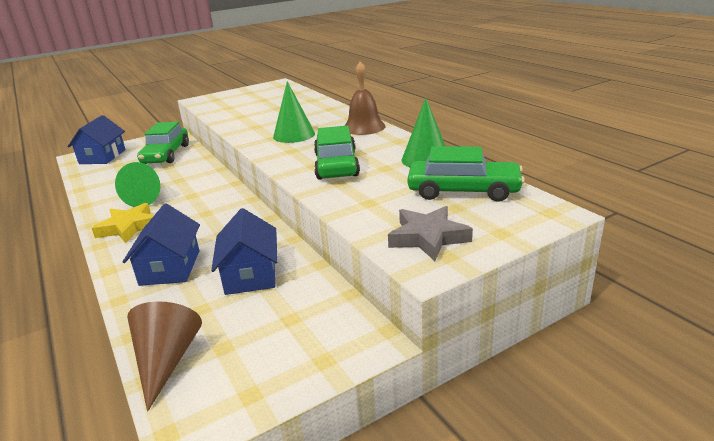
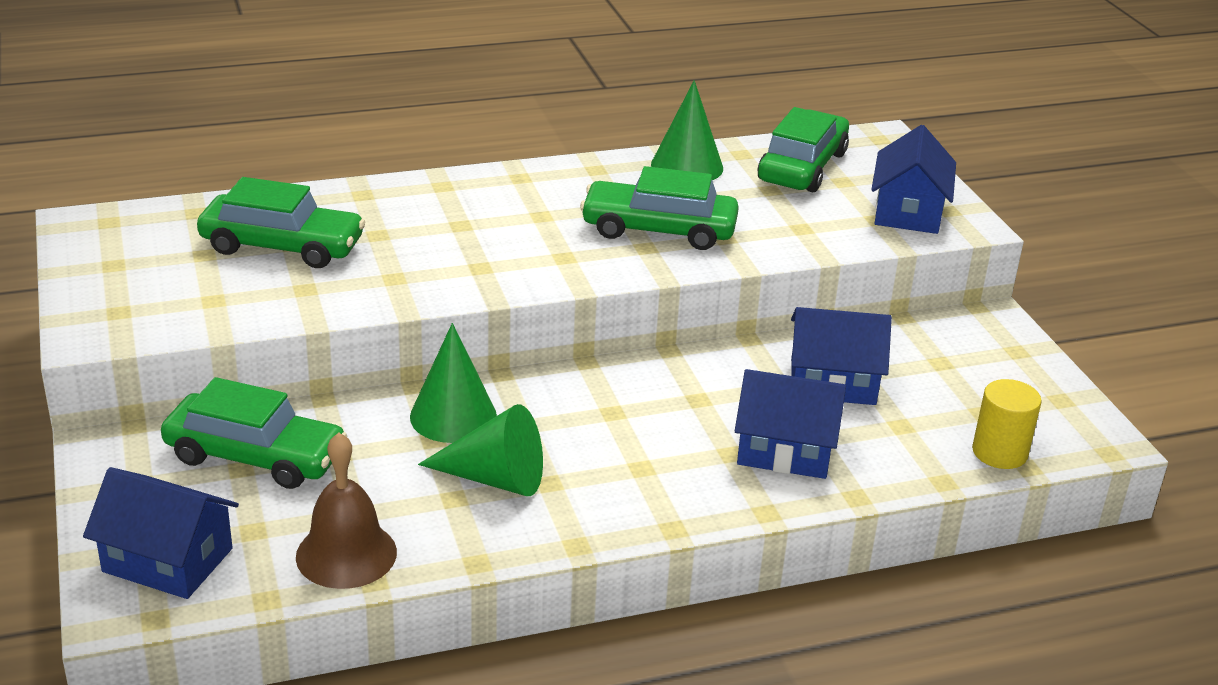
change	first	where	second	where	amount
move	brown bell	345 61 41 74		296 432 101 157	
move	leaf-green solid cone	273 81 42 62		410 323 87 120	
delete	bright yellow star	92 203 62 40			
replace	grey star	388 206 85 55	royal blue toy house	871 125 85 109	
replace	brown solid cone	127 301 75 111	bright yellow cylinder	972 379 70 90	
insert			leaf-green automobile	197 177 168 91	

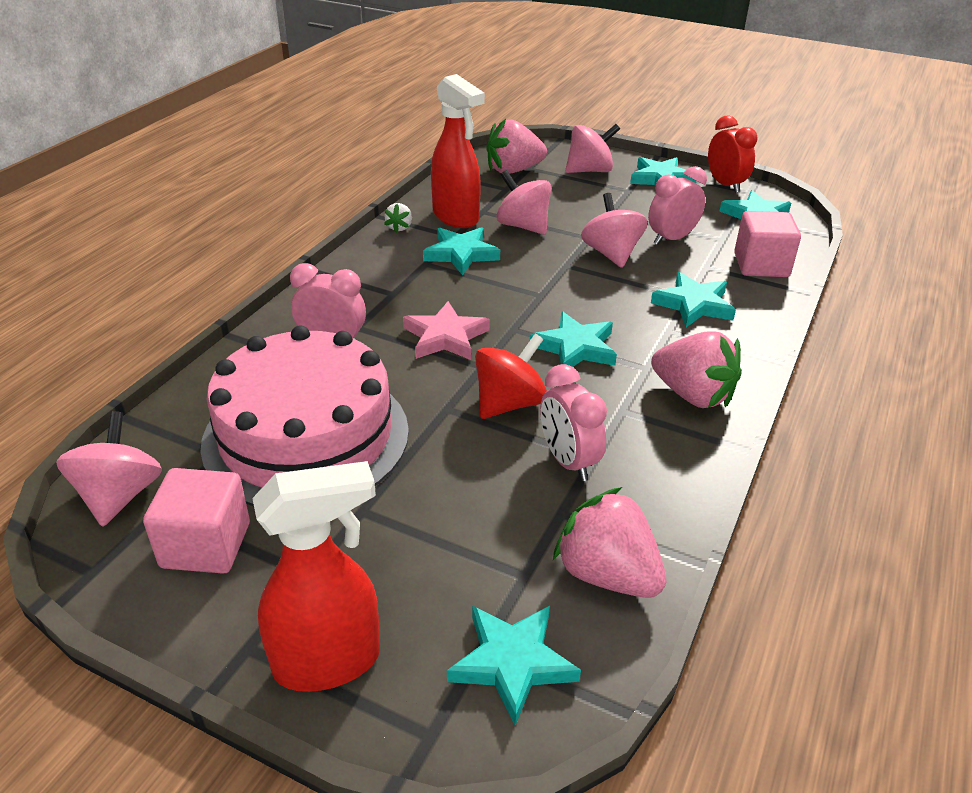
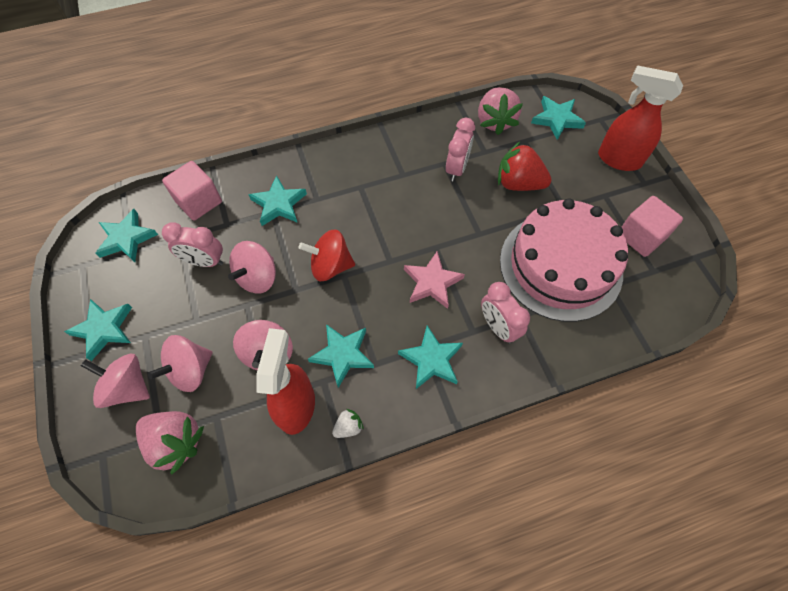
change	first	where	second	where	amount
delete	scarlet bedside clock	708 116 50 77			
move	teal star	530 311 87 56		398 325 65 64	
delete	rose-pink toy strawberry	651 331 91 77			
move	scarlet spinning top	475 334 72 85		299 229 56 52	
move	rose-pink spinning top	56 411 106 116		148 335 65 57	
insert			scarlet toy strawberry	498 141 54 50	

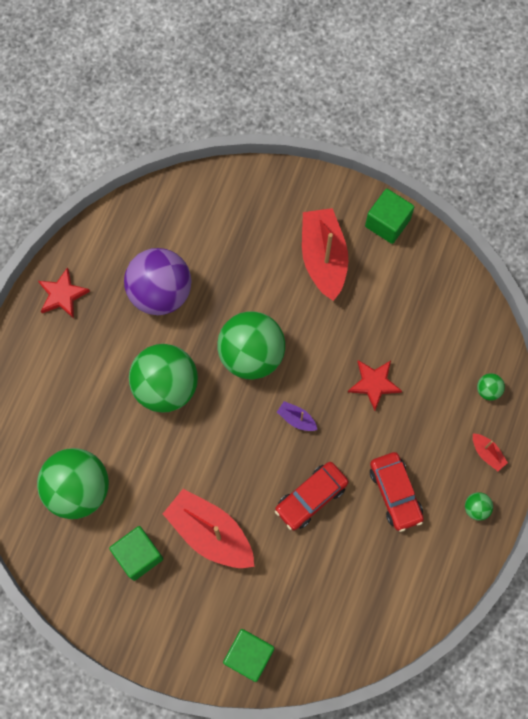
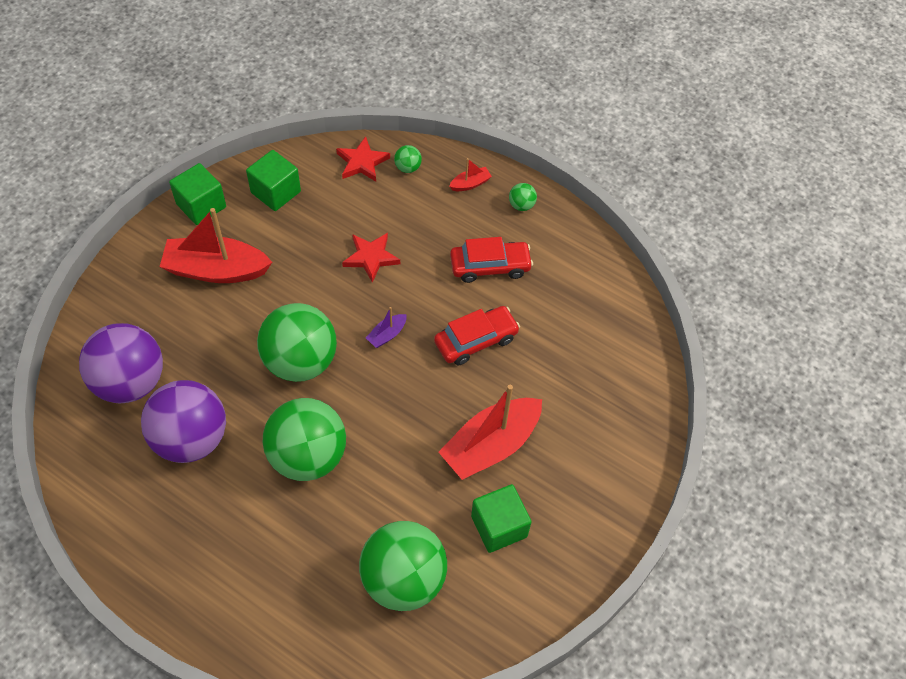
change	first	where	second	where	amount
move	scarlet star	38 267 52 52		336 136 54 46	
rotate	scarlet automobile	275 462 73 68		434 306 86 59	90 degrees counterclockwise
move	leaf-green solid cube	223 629 51 53		246 150 55 61	
insert			royal purple ball	79 323 84 80	

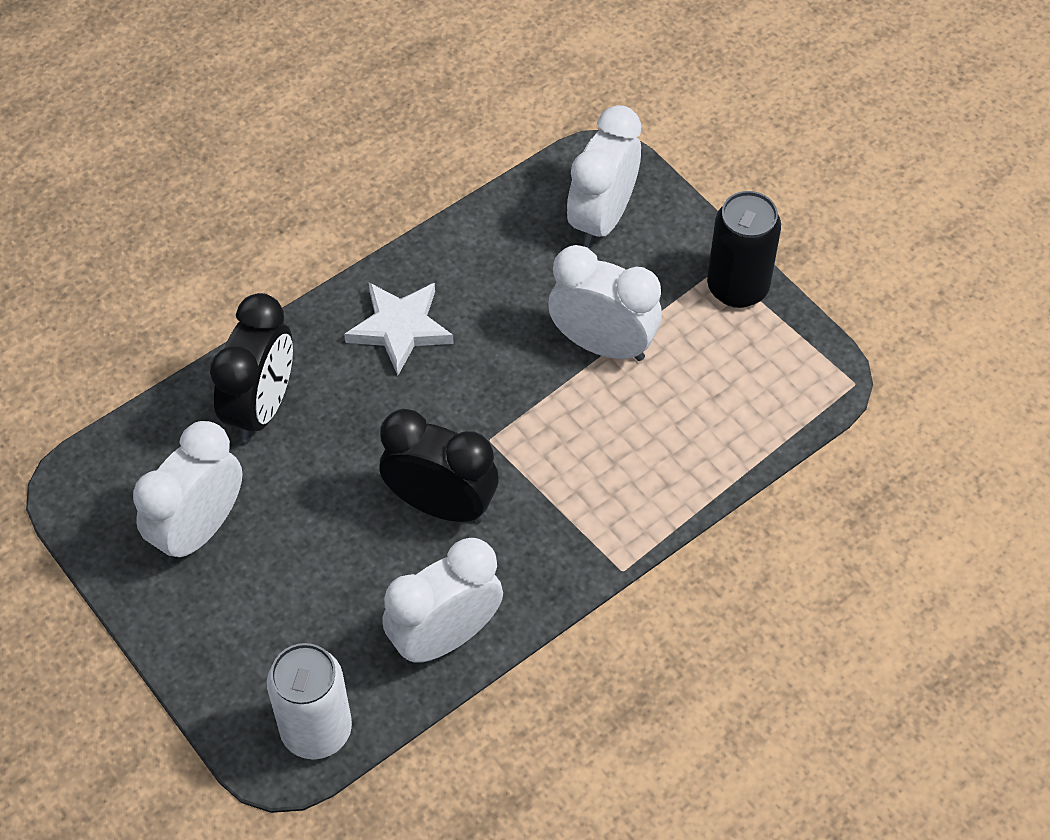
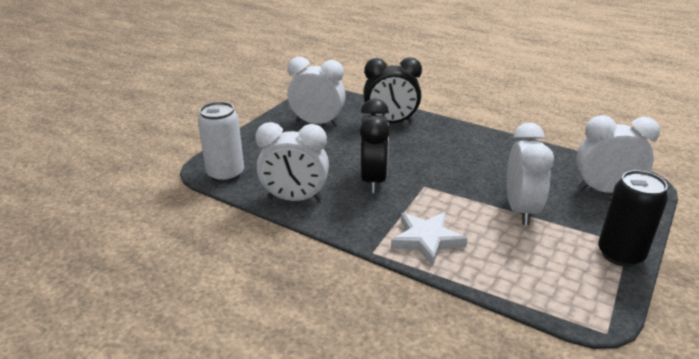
change	first	where	second	where	amount
move	snow-white star	344 283 110 93		391 212 77 54	
rotate	snow-white bedside clock	382 538 121 126		255 122 74 79	150 degrees clockwise

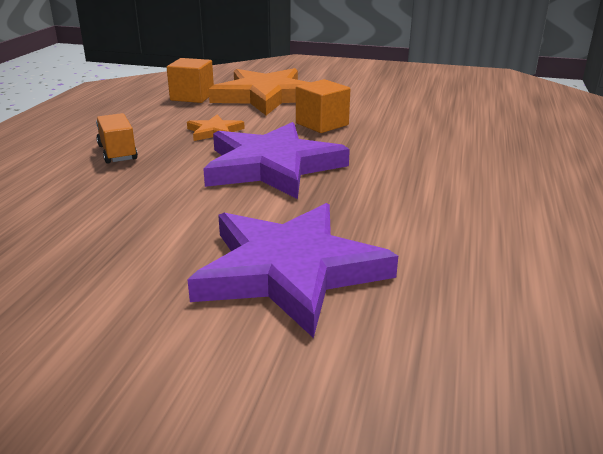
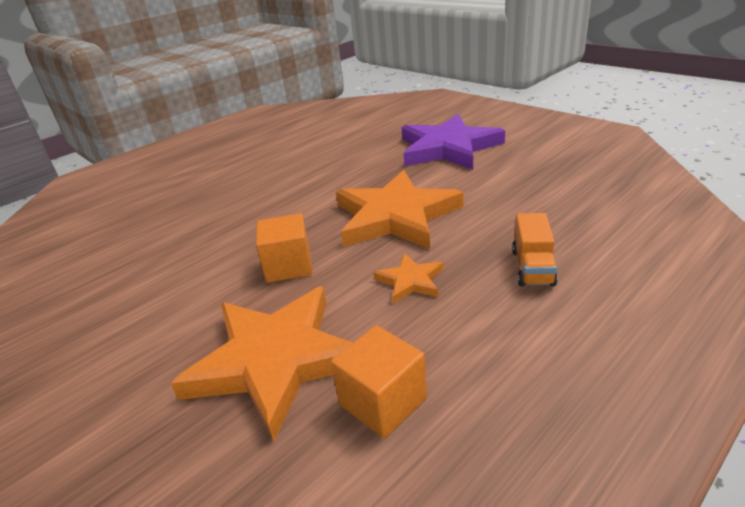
change	first	where	second	where	amount
recolor	royal purple star	203 122 147 77	bright orange star	336 170 127 79	

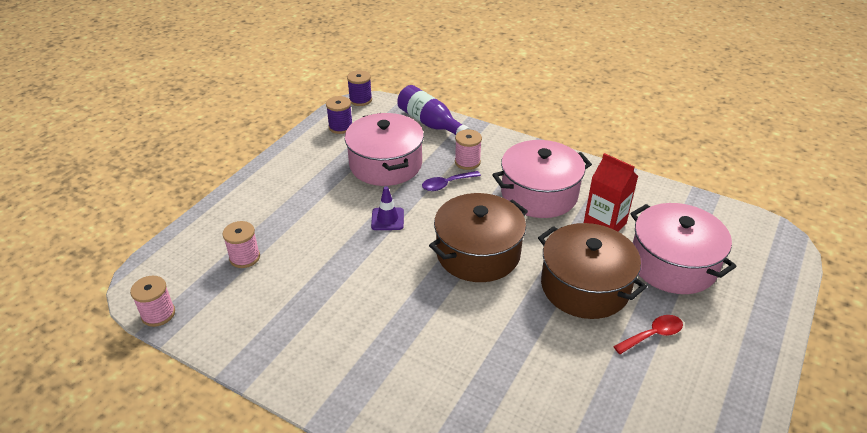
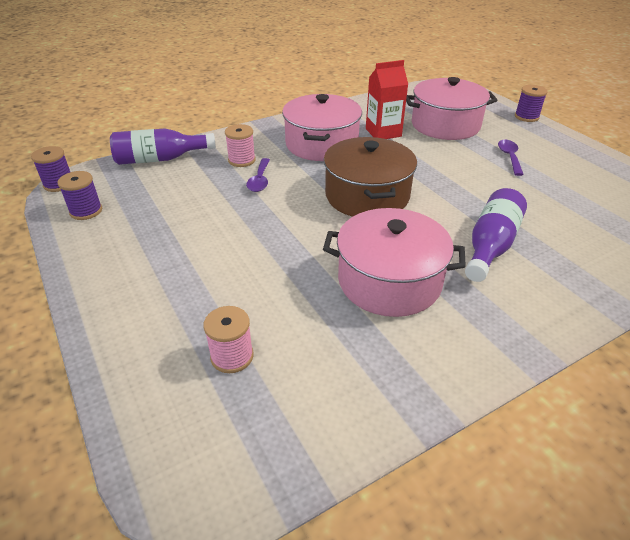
change	first	where	second	where	amount
move	rose-pink cooking pot	345 113 79 73		323 208 143 109	
delete	royal purple safety cone	371 186 33 44			
delete	brown cooking pot	538 223 109 96			
delete	rose-pink bobbin	130 276 45 51			
recolor	scarlet spoon	613 315 70 39	royal purple spoon	498 140 26 36	
insert			royal purple bobbin	515 85 33 37	
insert			royal purple bottle	465 188 62 94	

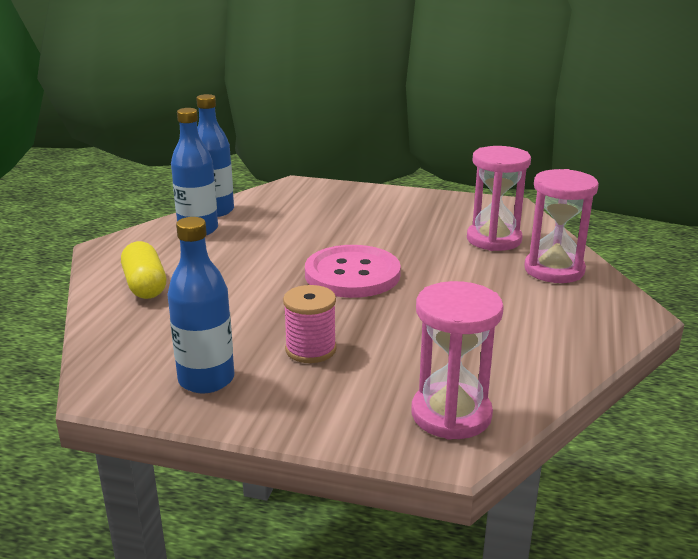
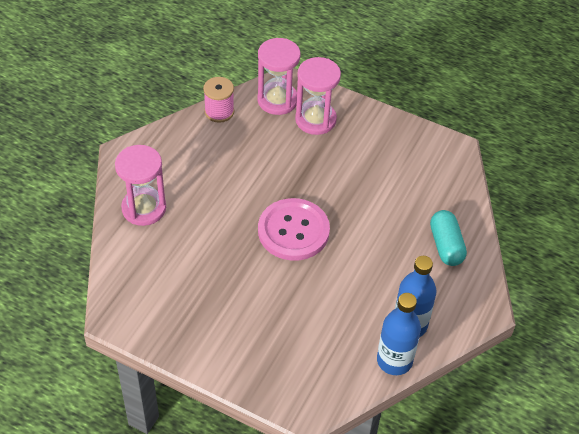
change	first	where	second	where	amount
move	rose-pink sandglass	467 146 64 105		295 57 46 78	
delete	royal blue bottle	167 217 67 177			
recolor	bright yellow capsule	121 241 45 58	teal capsule	430 210 37 56	
move	rose-pink bobbin	283 285 54 78		203 77 31 46	

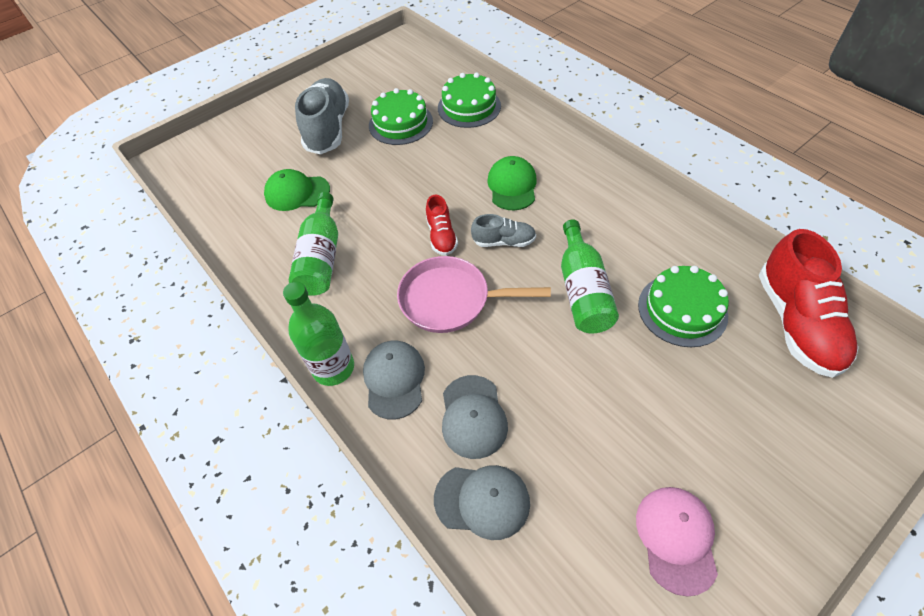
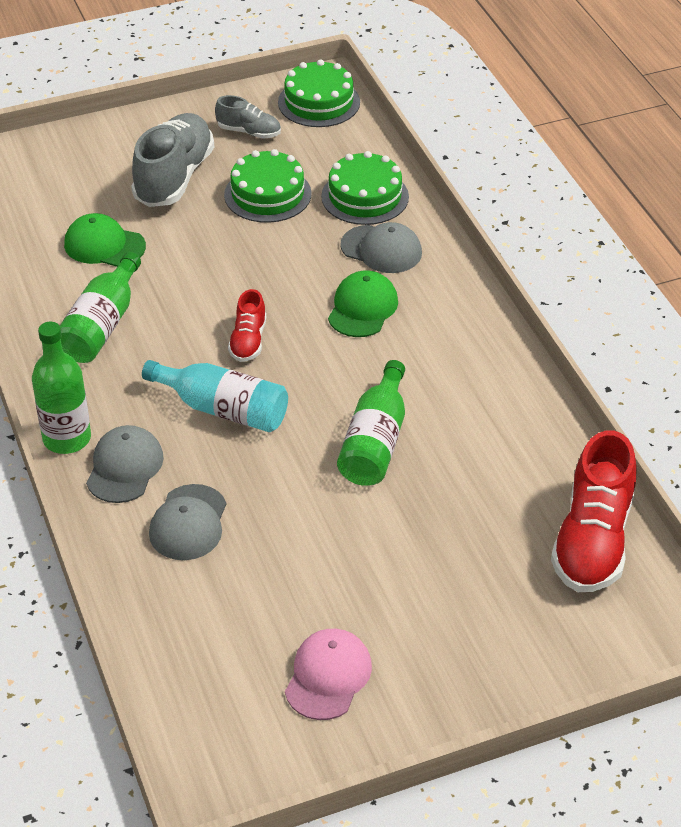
change	first	where	second	where	amount
move	grey shoe	471 214 65 33		215 95 66 44	
replace	rose-pink pan	397 256 154 77	teal bottle	142 360 146 72	
move	leaf-green cake	638 266 91 81		278 59 82 68	
move	grey baseball cap	434 465 96 75		340 222 82 51	

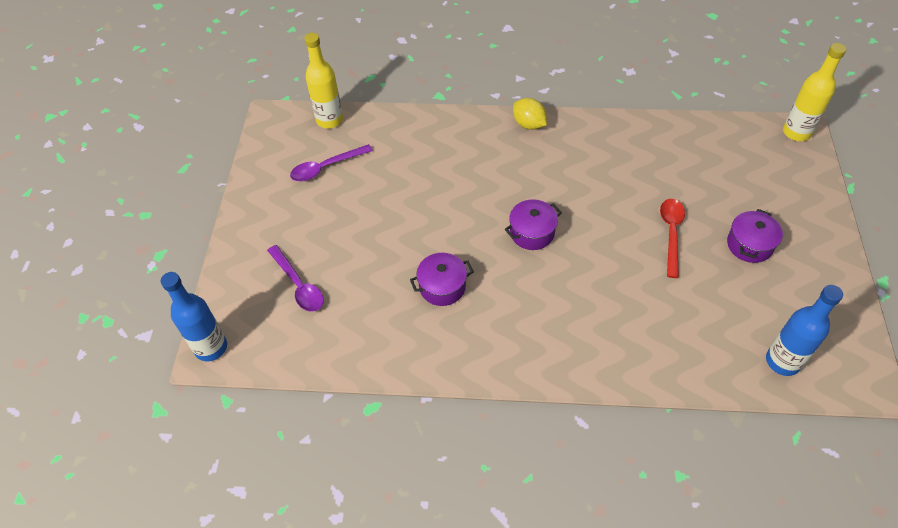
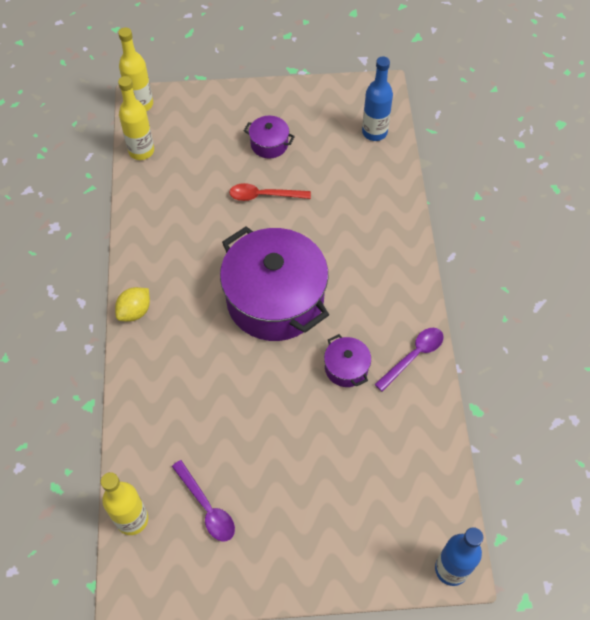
change	first	where	second	where	amount
resize	royal purple cooking pot	505 199 57 51		220 226 109 115	x2.33
move	royal purple spoon	267 245 57 67		374 328 70 63	
insert			bright yellow bottle	118 76 36 84	

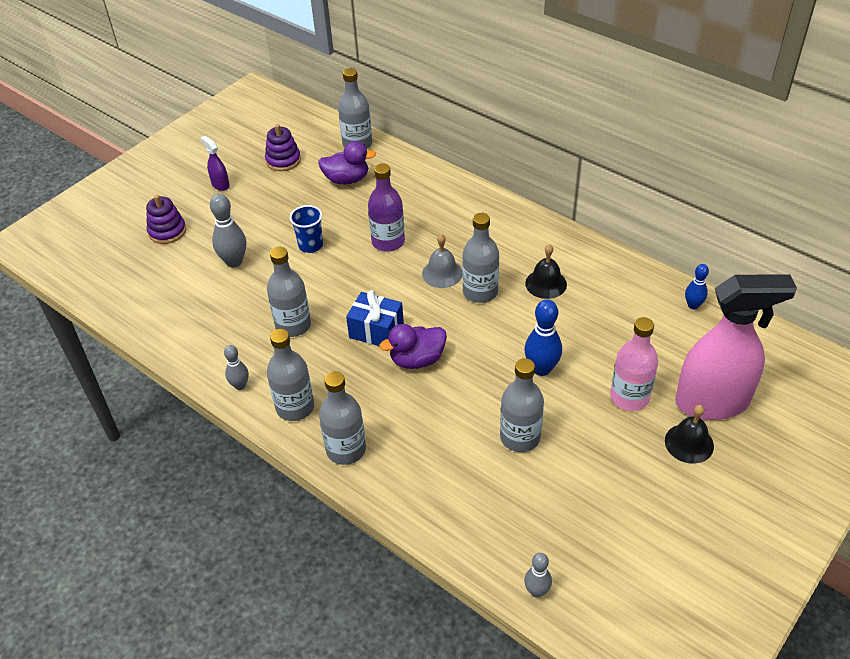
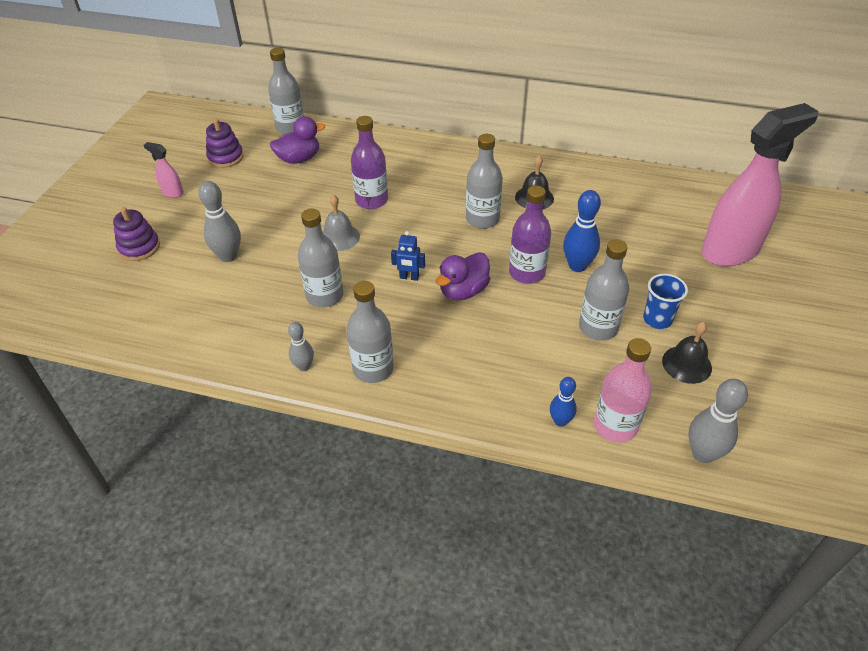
change	first	where	second	where	amount
recolor	royal purple sprayer	200 136 30 55	rose-pink sprayer	144 142 40 56	
move	royal blue tumbler	290 205 33 48		643 274 45 55	
move	grey bell	422 234 40 54		322 194 38 57	
move	royal blue skittle	685 264 24 45		550 377 27 50	
replace	royal blue wrapped gift	346 290 58 56	royal blue toy robot	391 231 34 50	
move	rose-pink bottle	610 317 48 94		594 338 58 105	
delete	grey bottle	319 371 47 94			
move	ebony bell	665 405 49 59		662 322 50 62	
resize	grey skittle	524 553 28 44		688 379 60 84	x1.64
insert			royal purple bottle	509 185 42 99	

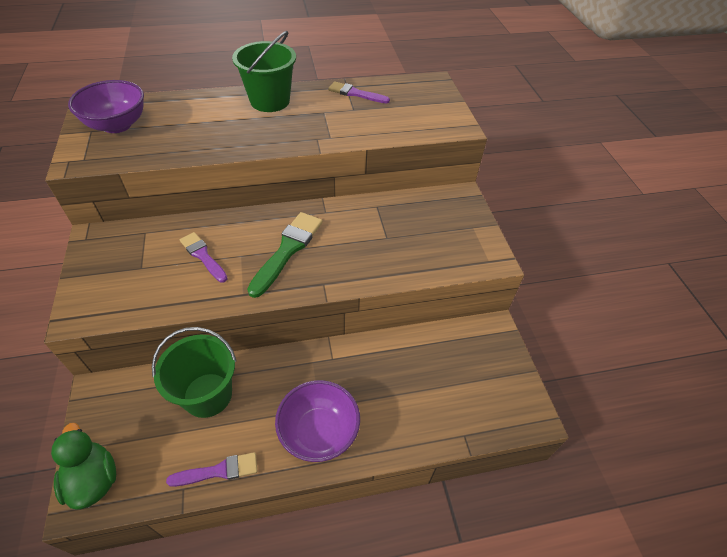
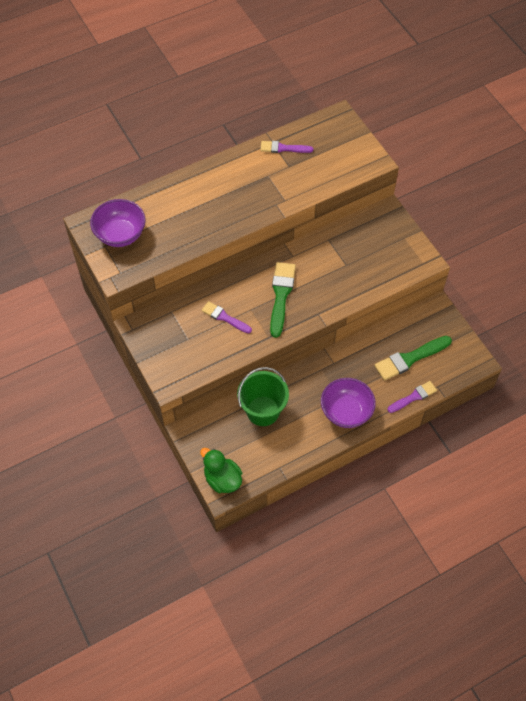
change	first	where	second	where	amount
delete	leaf-green pail	232 31 64 81			
move	royal purple paint brush	166 452 91 35		387 381 50 32	
insert			leaf-green paint brush	375 336 77 45	

